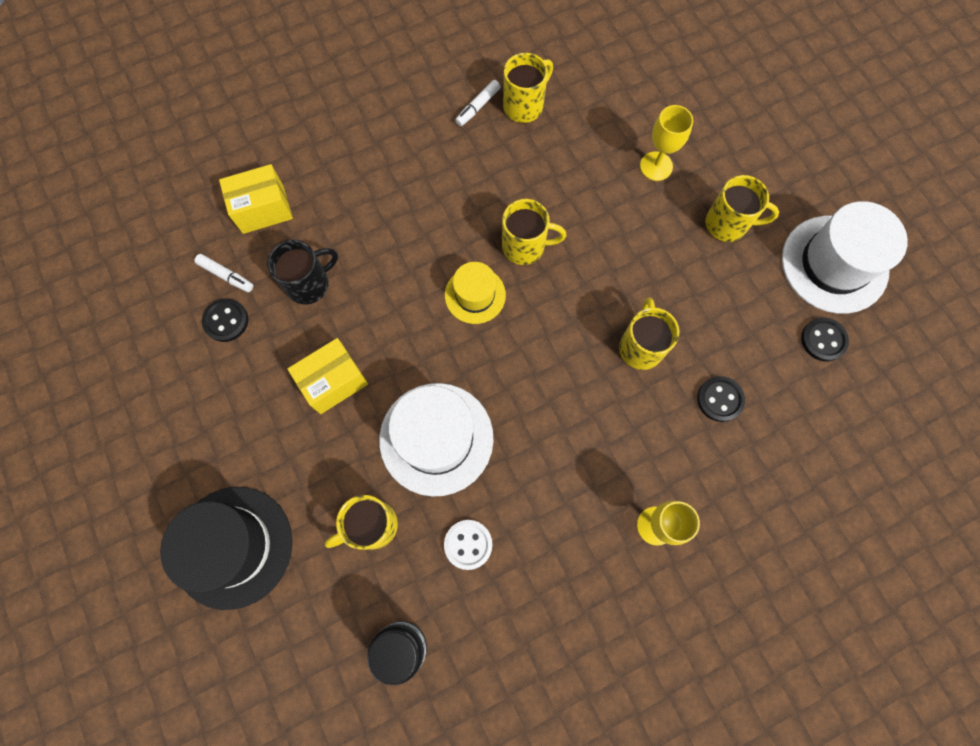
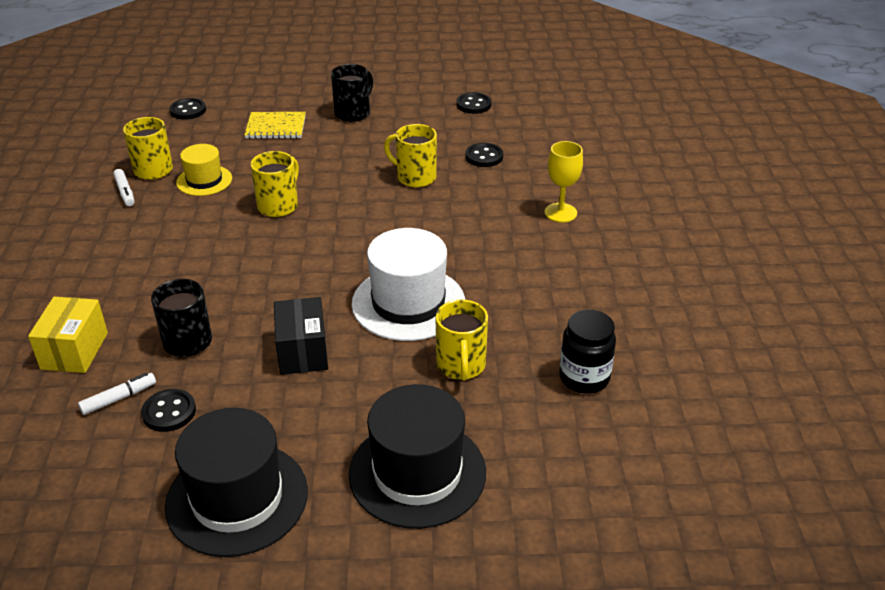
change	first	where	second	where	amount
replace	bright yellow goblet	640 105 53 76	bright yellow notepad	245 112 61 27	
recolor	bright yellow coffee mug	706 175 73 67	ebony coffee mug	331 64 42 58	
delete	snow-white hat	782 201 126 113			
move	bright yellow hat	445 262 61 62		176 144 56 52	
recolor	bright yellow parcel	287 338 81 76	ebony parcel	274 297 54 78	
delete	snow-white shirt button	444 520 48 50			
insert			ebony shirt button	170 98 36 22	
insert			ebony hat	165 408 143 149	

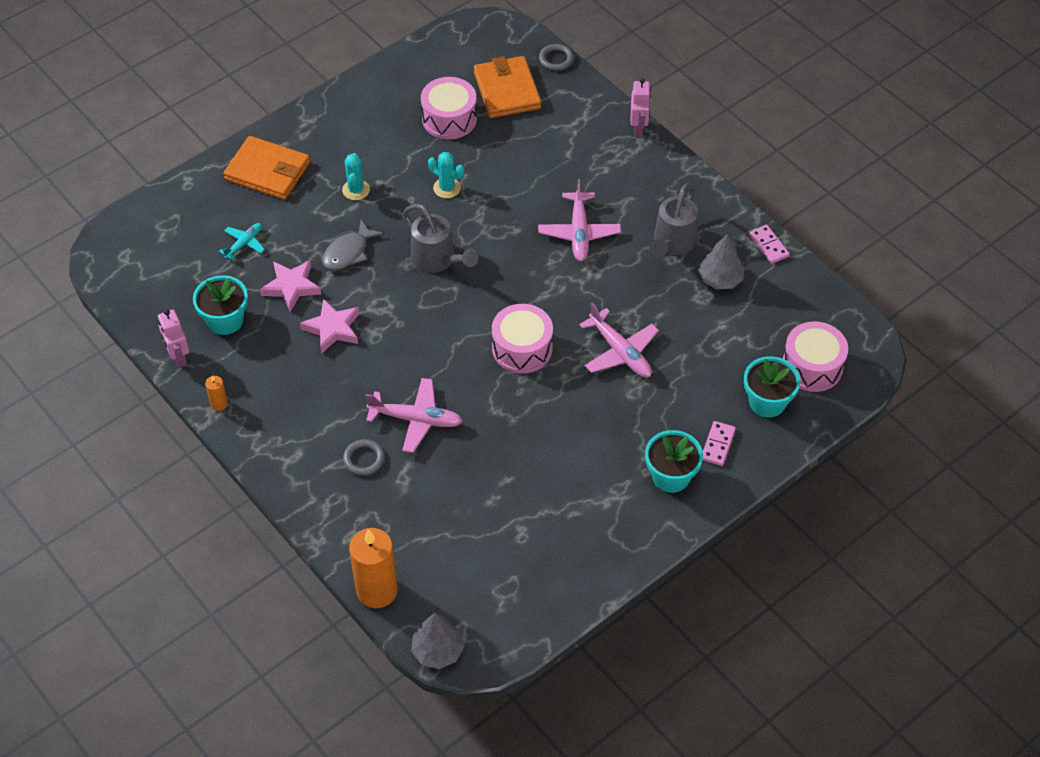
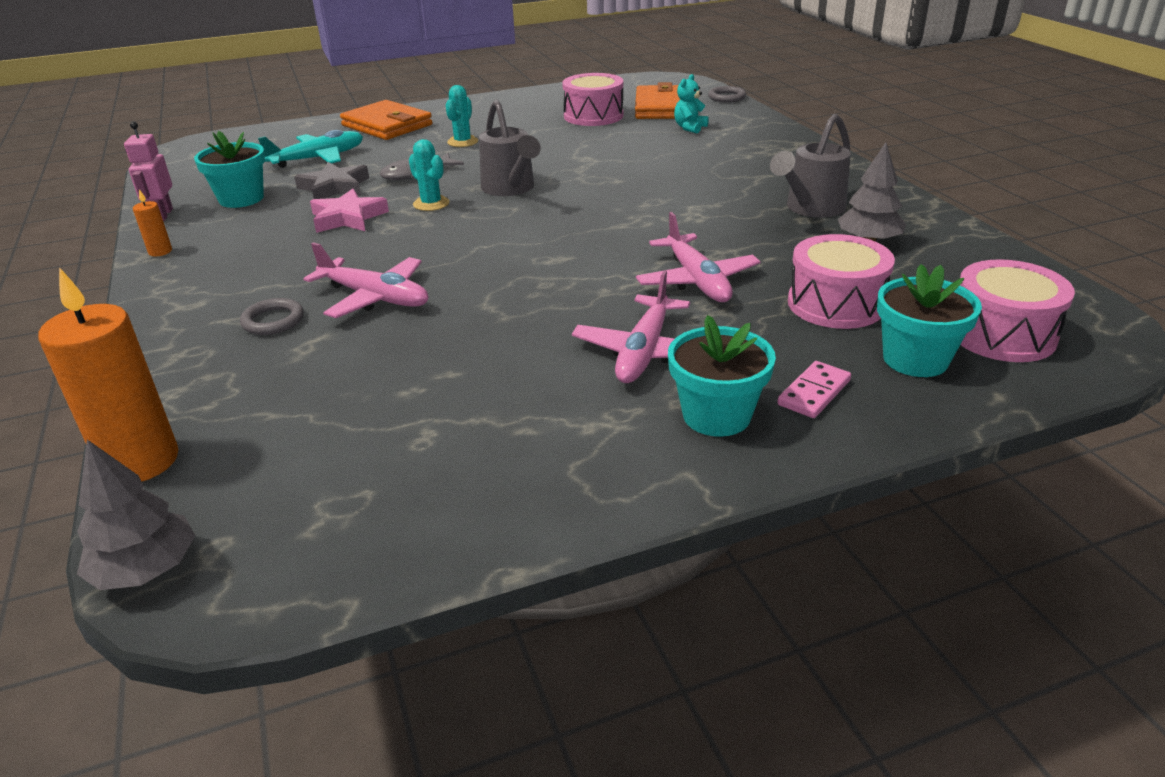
change	first	where	second	where	amount
delete	rose-pink toy robot	631 78 20 59			
move	teal cactus	428 152 36 46		409 139 40 72	
move	rose-pink aeroplane	538 179 83 82		572 270 118 113	
resize	teal aeroplane	219 223 46 38		258 130 105 38	x1.68
delete	rose-pink domino tile	749 225 41 39			
recolor	rose-pink star	260 260 61 52	grey star	294 162 75 37	
move	rose-pink toy drum	492 304 61 69		788 234 107 95	
insert			teal stuffed bear	674 74 35 59	

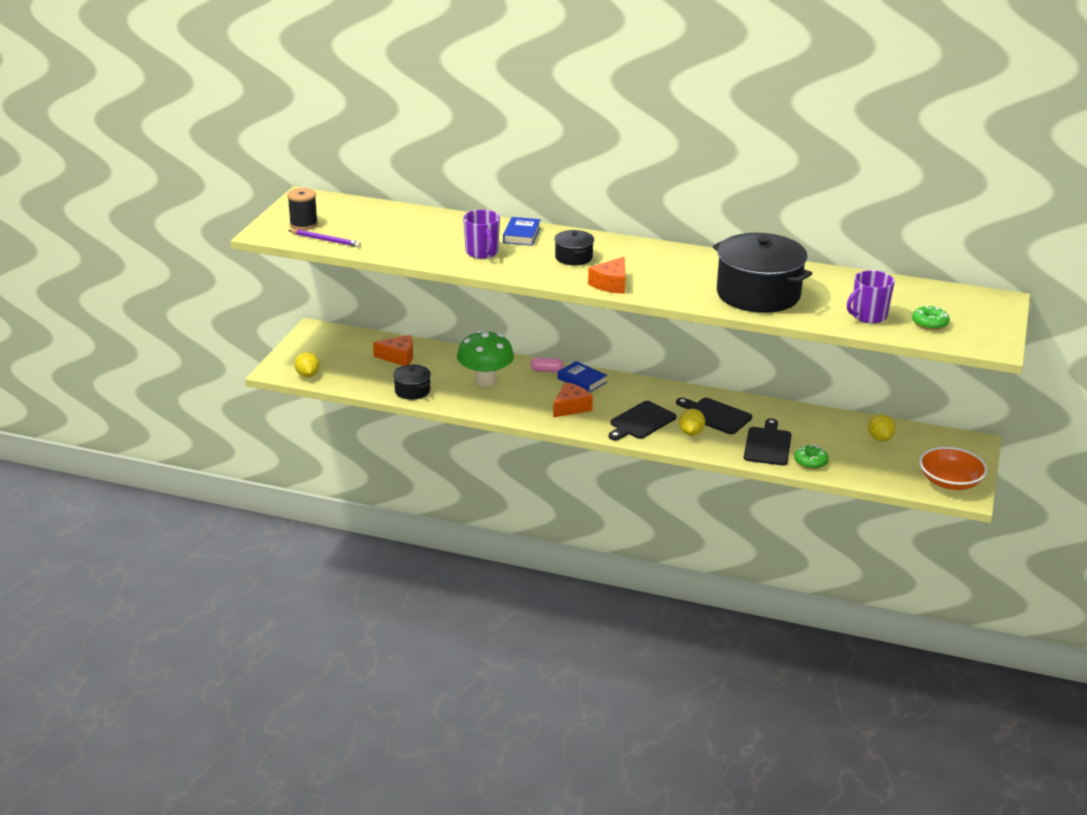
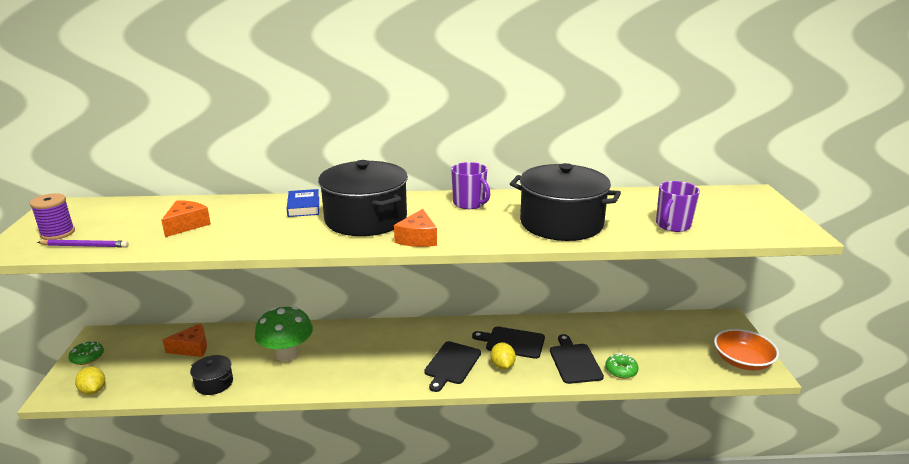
change	first	where	second	where	amount
recolor	ebony bobbin	287 188 31 42	royal purple bobbin	30 193 45 47	
move	royal purple coffee mug	463 210 37 49		451 162 39 47	
resize	ebony cooking pot	554 230 40 35		318 160 90 76	x2.14
move	leaf-green glazed donut	912 306 38 24		68 341 36 24	
delete	rose-pink capsule	531 358 33 14			
delete	royal blue hardback	558 361 49 31			
move	bright orange piece of cheese	553 382 40 36		161 200 50 37	
delete	bright yellow toy lemon	868 414 27 28			

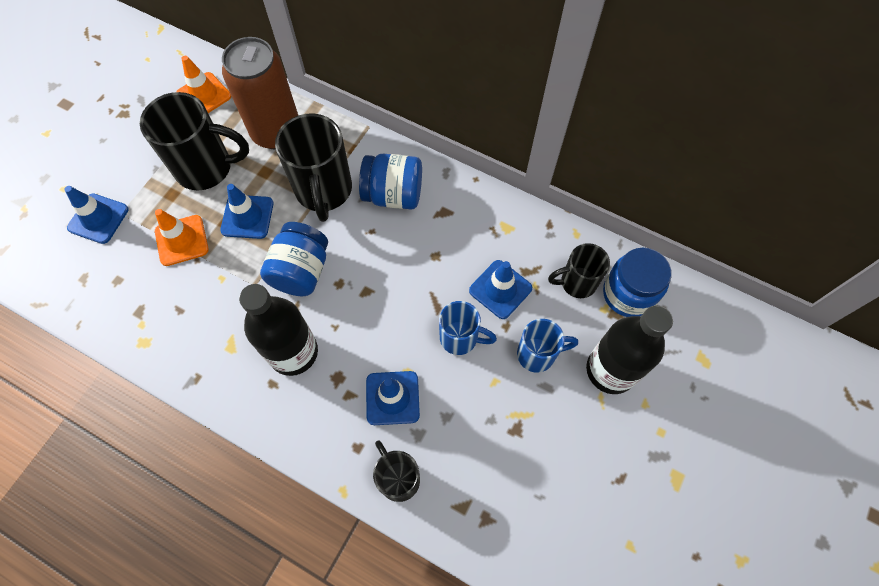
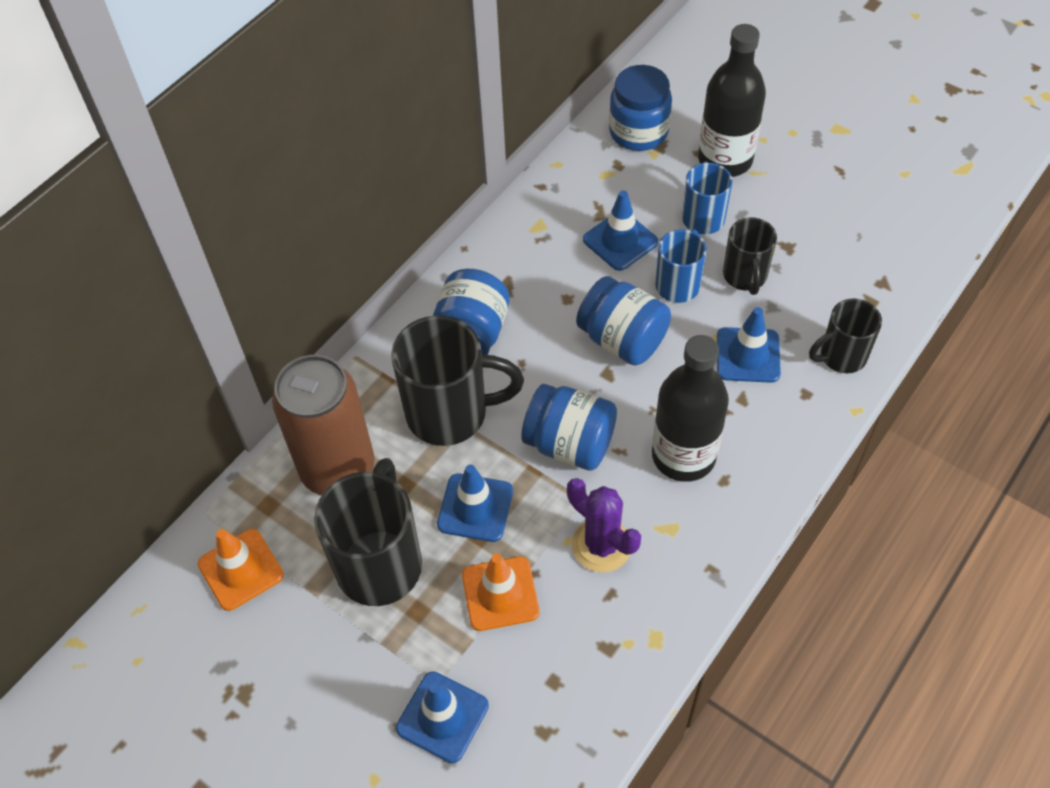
change	first	where	second	where	amount
move	ebony coffee mug	548 243 62 55		723 218 54 77	
insert			royal blue jam jar	576 276 95 89	
insert			royal purple cactus	567 478 74 94	

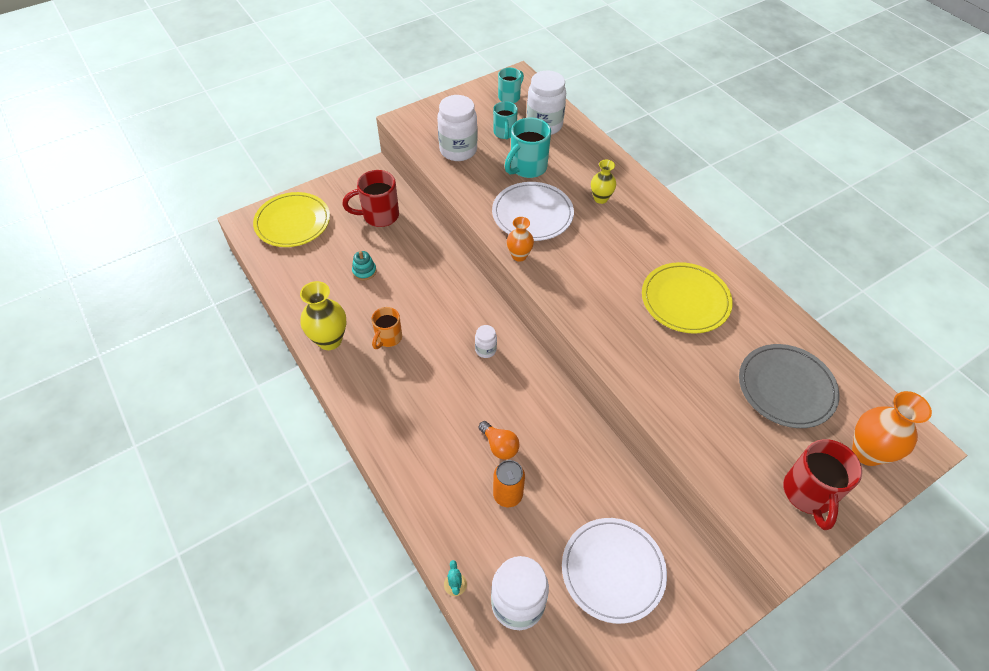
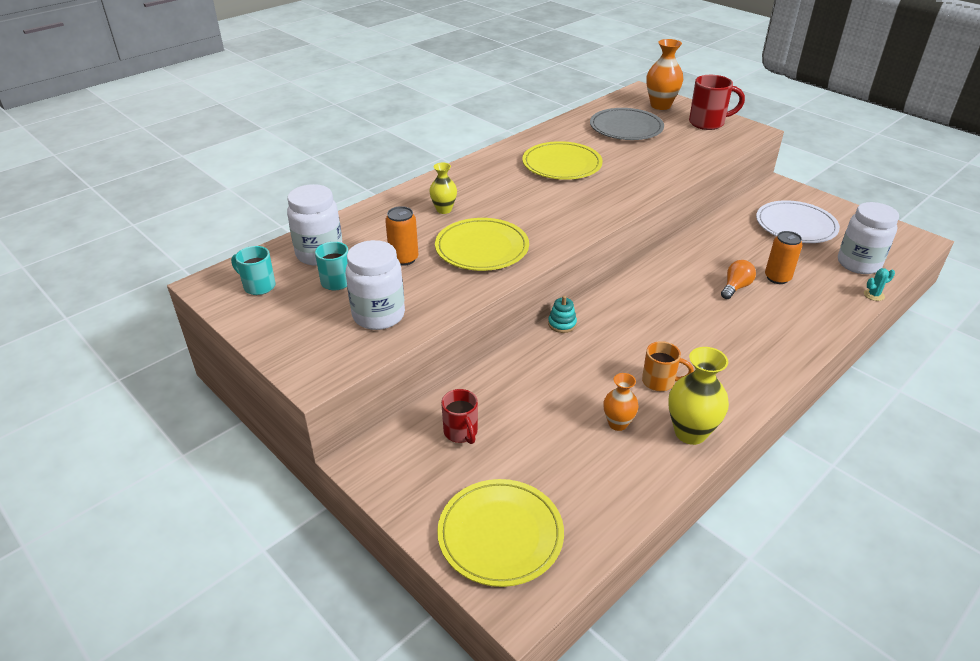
change	first	where	second	where	amount
replace	teal coffee mug	505 118 46 60	bright orange tin	385 206 33 60	
resize	scarlet coffee mug	342 170 57 57		441 389 37 55	x0.65
recolor	snow-white plate	492 182 82 59	bright yellow plate	435 218 94 53	
move	bright orange tall vase	507 217 27 45		603 373 36 58	
move	teal ring stacker	352 251 25 29		548 296 29 37	
delete	snow-white jam jar	475 325 22 33			

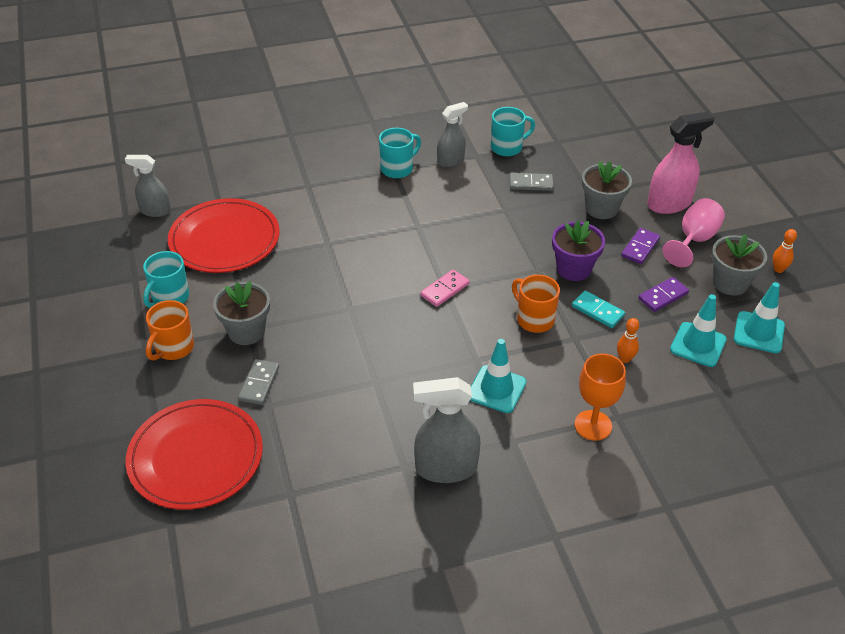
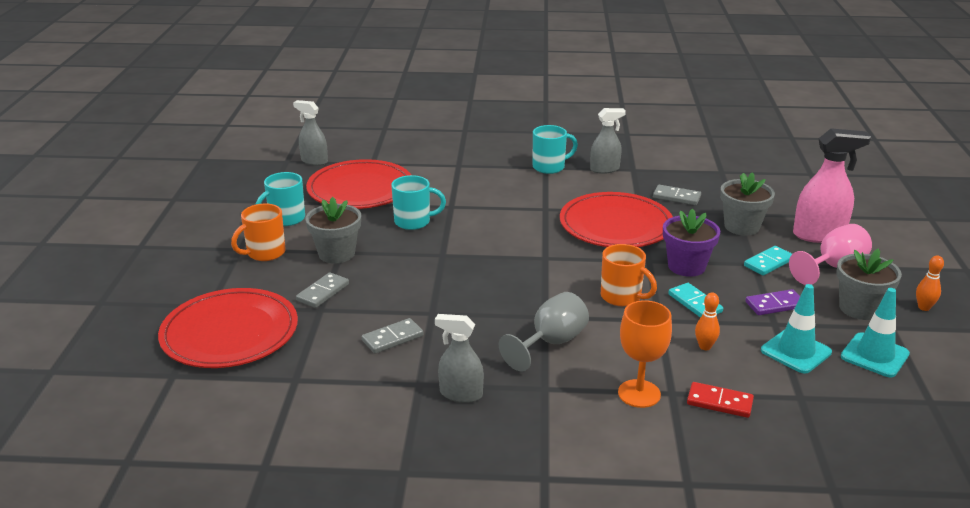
change	first	where	second	where	amount
move	teal coffee mug	491 107 44 50		391 175 55 55	
recolor	royal purple domino tile	621 228 39 36	teal domino tile	744 246 48 29	
delete	rose-pink domino tile	421 269 49 38			
rotate	bright orange coffee mug	512 275 48 58		601 244 56 62	150 degrees clockwise
replace	teal safety cone	470 339 57 74	grey goblet	499 292 90 80	
resize	grey sprayer	413 377 68 106		435 314 49 89	x0.65
insert			scarlet plate	560 192 113 55	
insert			grey domino tile	362 318 62 36	
insert			scarlet domino tile	687 382 67 36	

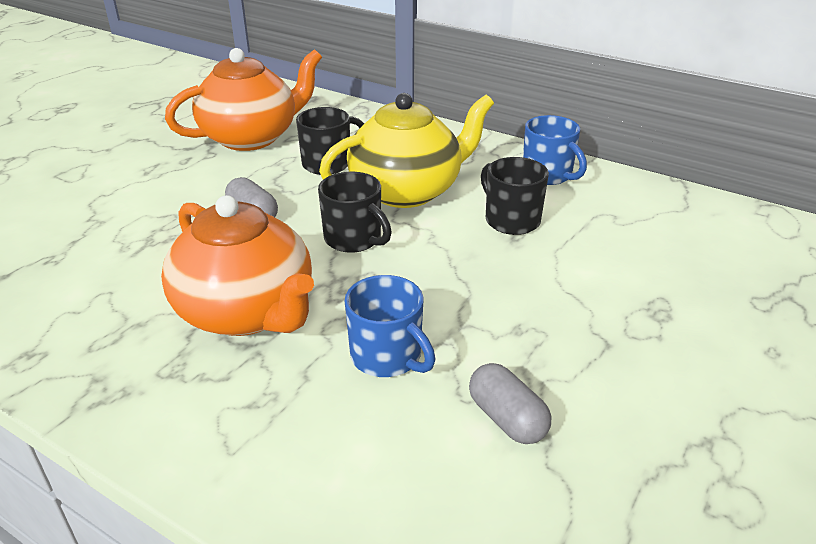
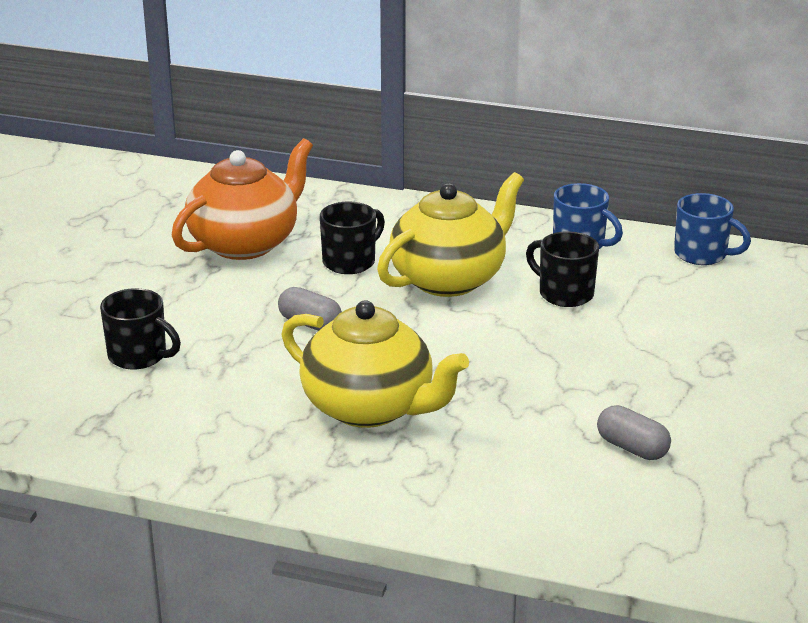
change	first	where	second	where	amount
move	ebony coffee mug	318 172 74 81		100 288 81 82	
recolor	bright orange china teapot	161 195 153 141	bright yellow china teapot	281 300 188 128	
move	royal blue coffee mug	345 275 90 102		674 193 77 72	

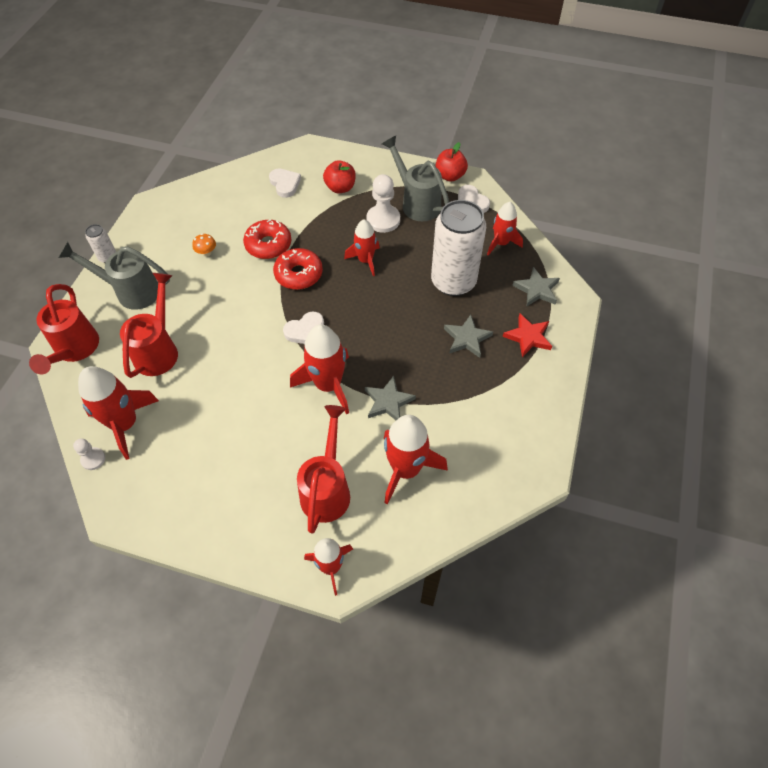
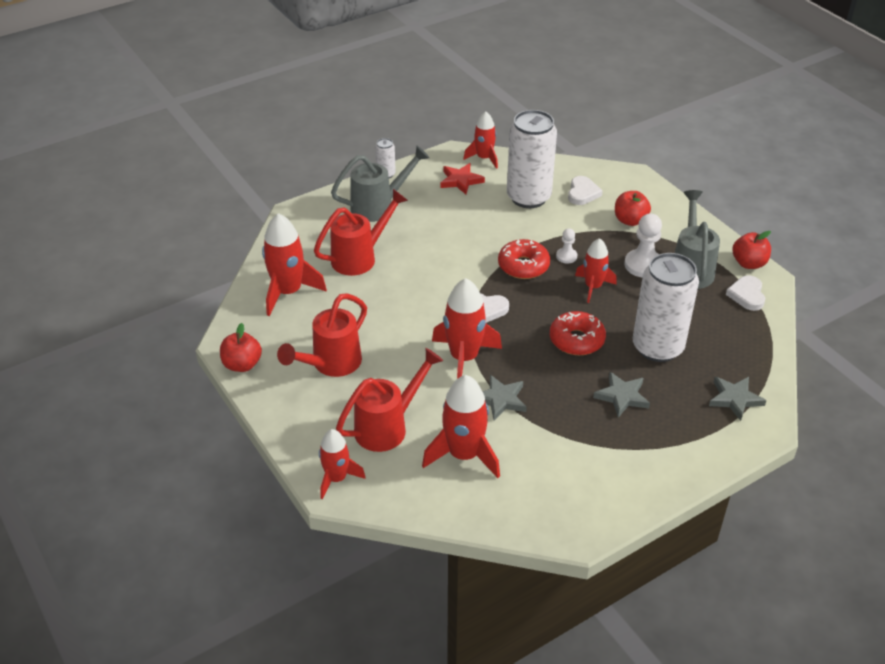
change	first	where	second	where	amount
move	scarlet spaceship	487 202 36 54		463 111 35 58	
move	scarlet glazed donut	243 219 48 40		550 311 56 44	
delete	bright orange fungus	192 234 24 22			
rotate	grey watering can	58 242 112 68		331 146 98 76	105 degrees clockwise
move	scarlet watering can	29 284 70 90		277 293 90 84	
move	scarlet star	503 314 49 43		440 163 45 31	
move	snow-white pawn	73 438 32 32		556 228 21 35	
insert			snow-white tin	507 110 50 98	
insert			scarlet apple fruit	220 323 42 49	

